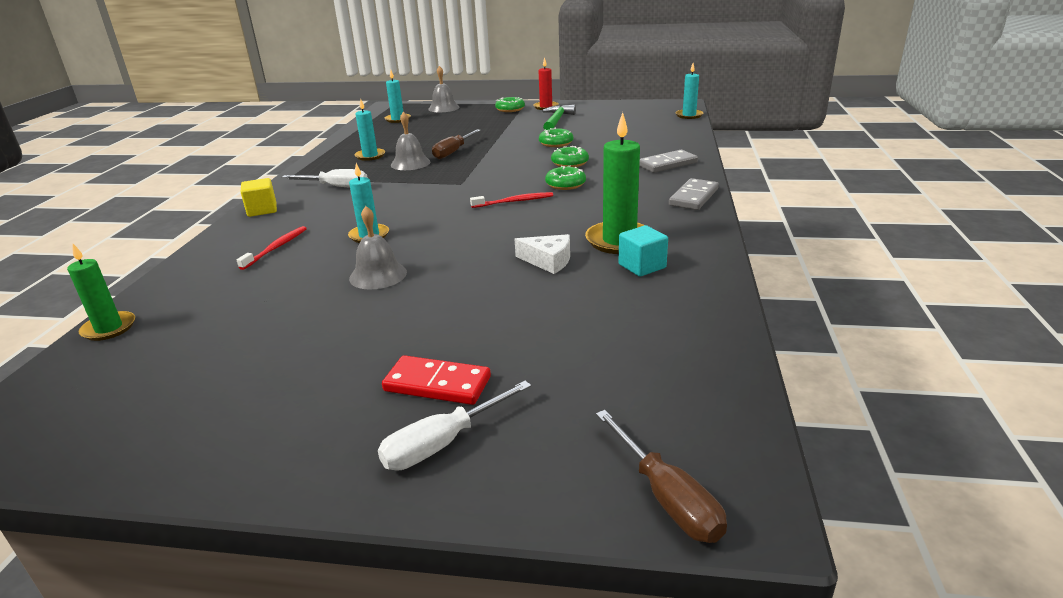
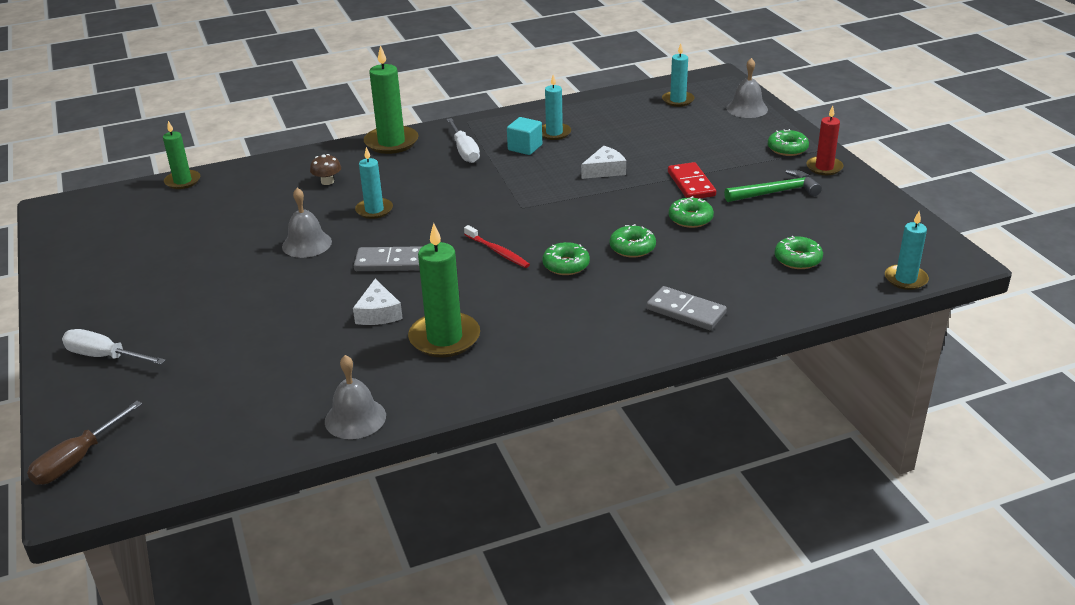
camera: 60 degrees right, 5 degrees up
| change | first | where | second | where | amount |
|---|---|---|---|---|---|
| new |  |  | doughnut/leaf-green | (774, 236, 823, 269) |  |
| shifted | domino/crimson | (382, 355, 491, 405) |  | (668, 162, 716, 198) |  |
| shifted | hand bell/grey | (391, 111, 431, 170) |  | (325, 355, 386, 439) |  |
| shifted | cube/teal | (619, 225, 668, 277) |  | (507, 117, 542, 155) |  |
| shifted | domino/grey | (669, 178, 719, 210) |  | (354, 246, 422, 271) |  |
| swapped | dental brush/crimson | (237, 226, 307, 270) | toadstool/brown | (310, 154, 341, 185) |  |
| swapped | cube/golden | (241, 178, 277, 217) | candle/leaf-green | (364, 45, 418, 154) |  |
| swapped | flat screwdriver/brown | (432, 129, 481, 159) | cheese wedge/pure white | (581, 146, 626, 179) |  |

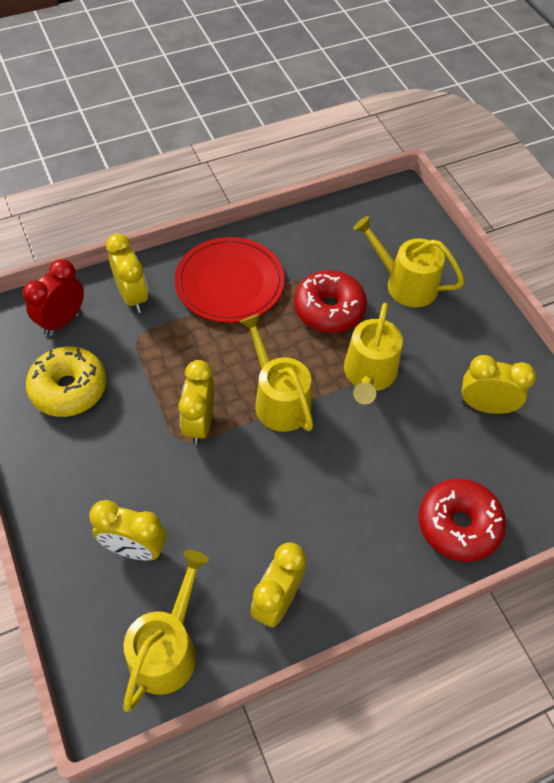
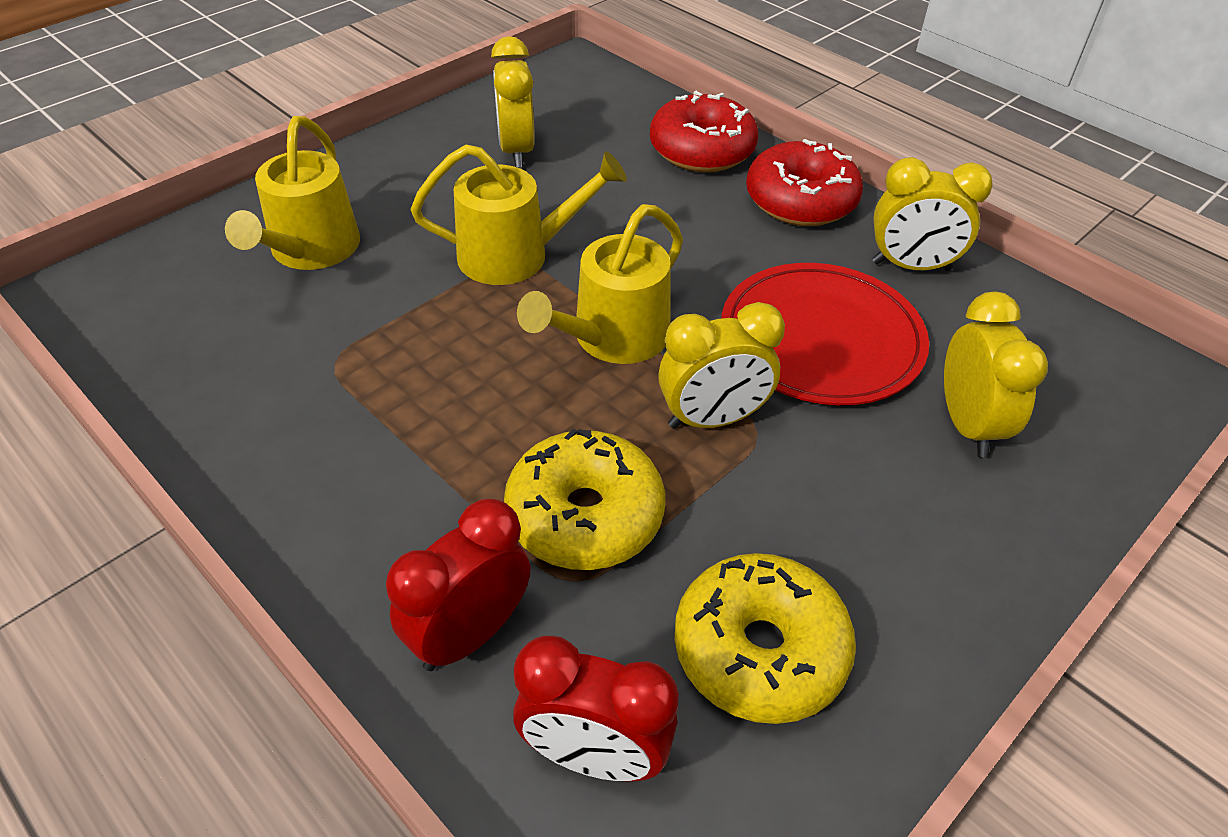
camera: 110 degrees left, 10 degrees down
| change | first | where | second | where | amount |
|---|---|---|---|---|---|
| gone | watering can/golden | (123, 550, 209, 712) |  |  |  |
| new |  |  | doughnut/golden | (504, 428, 665, 570) |  |
| shifted | flat dish/crimson | (175, 237, 284, 323) |  | (721, 263, 929, 405) |  |
| shifted | doughnut/crimson | (294, 270, 367, 333) |  | (746, 139, 863, 226) |  |
| repainted | bedside clock/golden | (106, 234, 148, 313) | bedside clock/crimson | (386, 499, 530, 671) |  |

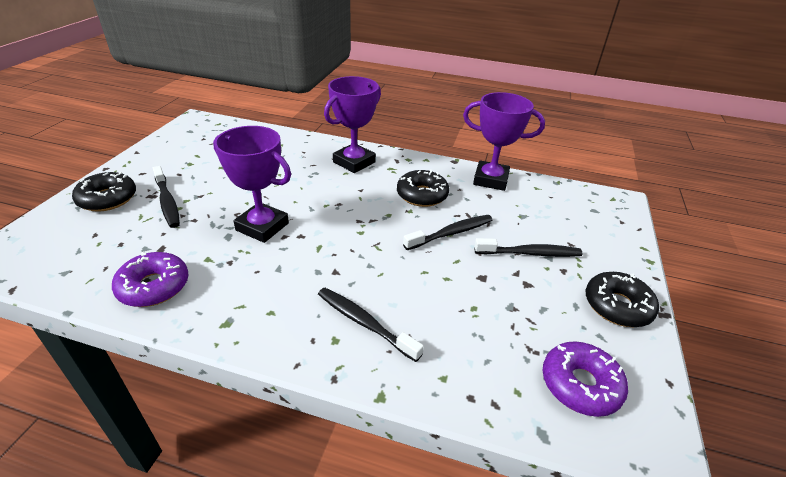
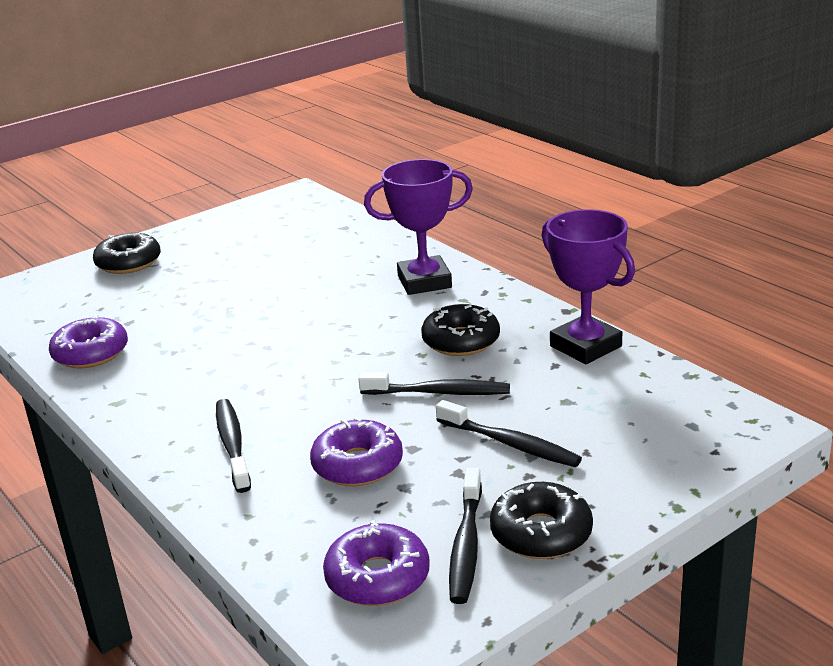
camera: 40 degrees right, 10 degrees down
| change | first | where | second | where | amount |
|---|---|---|---|---|---|
| gone | trophy/purple | (213, 126, 291, 243) |  |  |  |
| new |  |  | doughnut/purple | (310, 417, 403, 486) |  |
| shifted | dental brush/ebony | (153, 166, 180, 228) |  | (449, 468, 482, 604) |  |

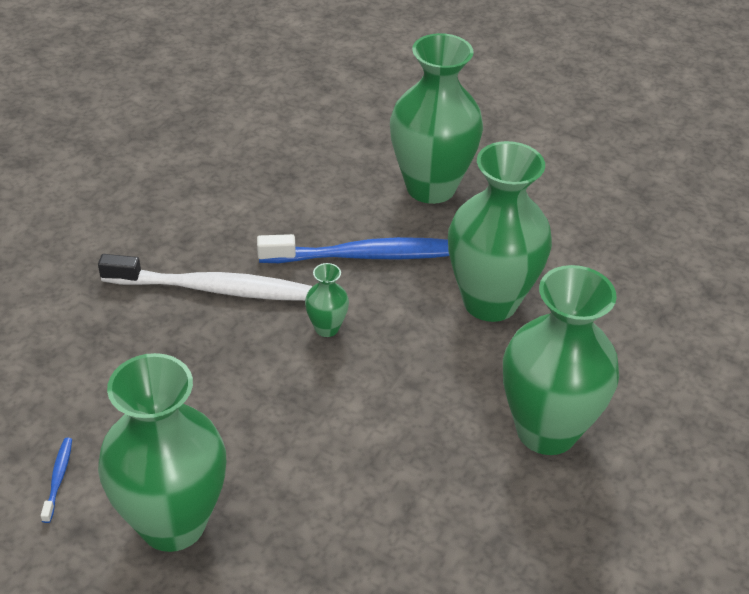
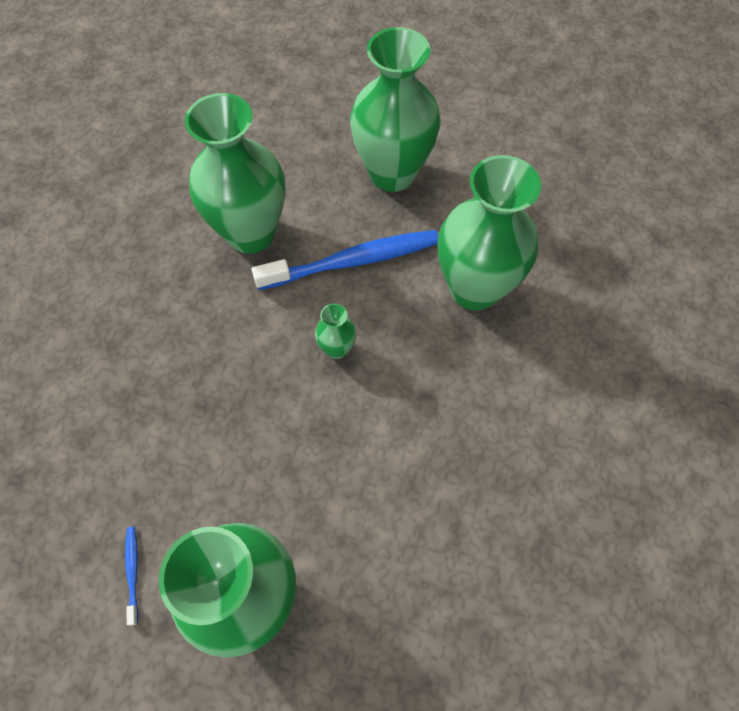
camera: 10 degrees left, 20 degrees up
| change | first | where | second | where | amount |
|---|---|---|---|---|---|
| gone | dental brush/pure white | (98, 254, 312, 301) |  |  |  |
| shifted | tall vase/leaf-green | (503, 265, 619, 455) |  | (185, 93, 285, 254) |  |

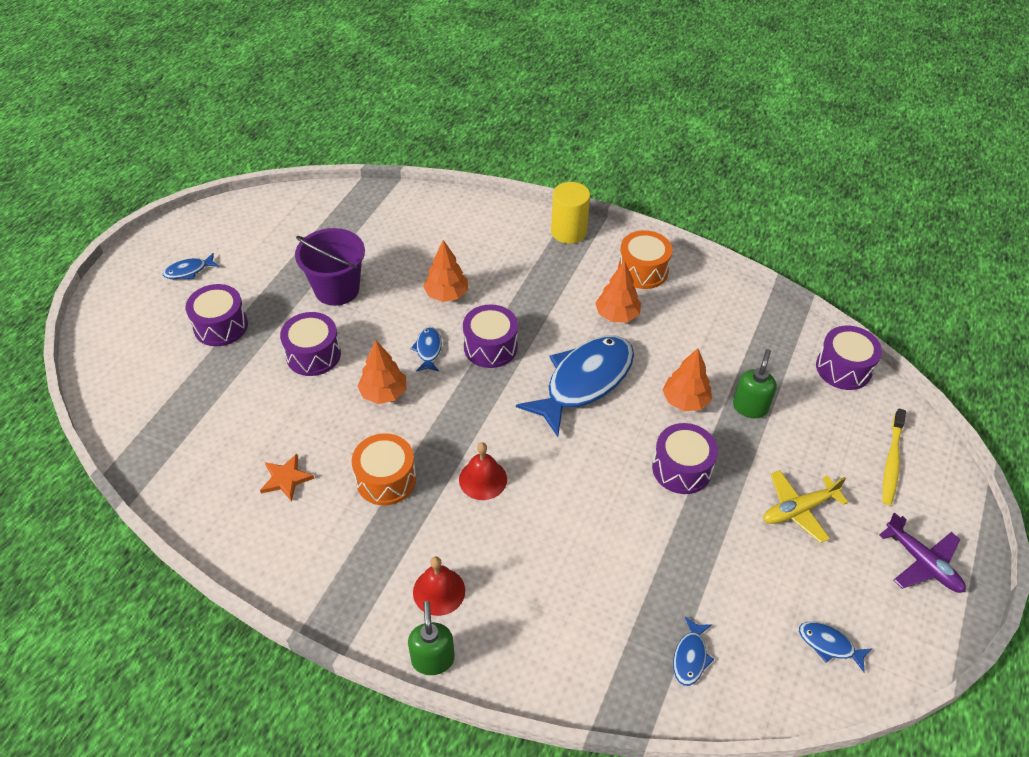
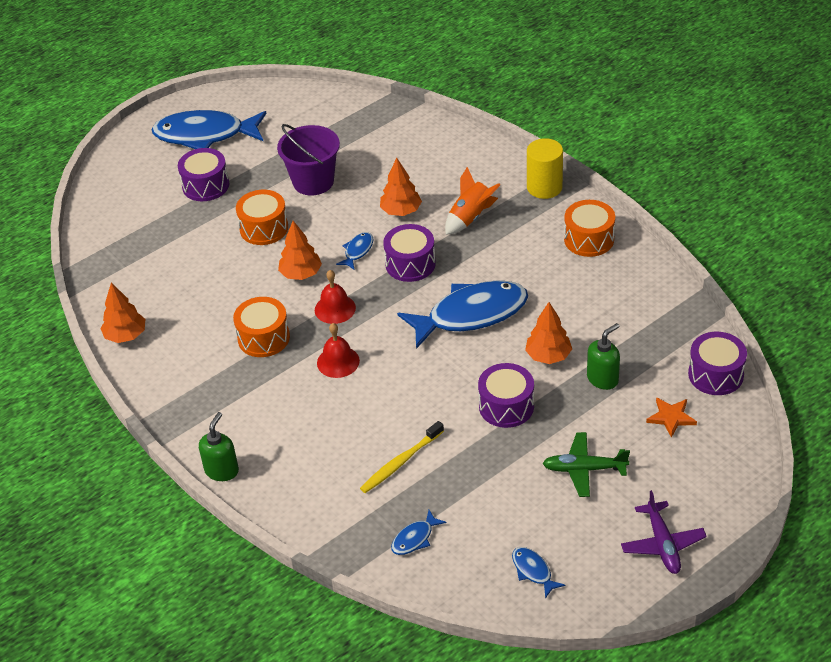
camera: 30 degrees right, 5 degrees down
| change | first | where | second | where | amount |
|---|---|---|---|---|---|
| new |  |  | toy rocket/orange | (445, 167, 501, 235) |  |
| shifted | star shape/orange | (260, 454, 314, 501) |  | (646, 397, 697, 438) |  |
| shifted | hand bell/crimson | (413, 557, 465, 616) |  | (315, 270, 356, 324) |  |
| shifted | toy tree/orange | (595, 261, 641, 322) |  | (100, 283, 145, 343) |  |
| shifted | dental brush/golden | (883, 409, 906, 505) |  | (360, 421, 444, 493) |  |
| repainted | drum/purple | (280, 312, 341, 376) | drum/orange | (236, 190, 288, 245) |  |
| repainted | aeroplane/golden | (763, 470, 848, 543) | aeroplane/leaf-green | (542, 432, 630, 497) |  |
| scaled | fish figure/royal blue | (163, 253, 219, 279) |  | (151, 110, 267, 149) | x2.36 |

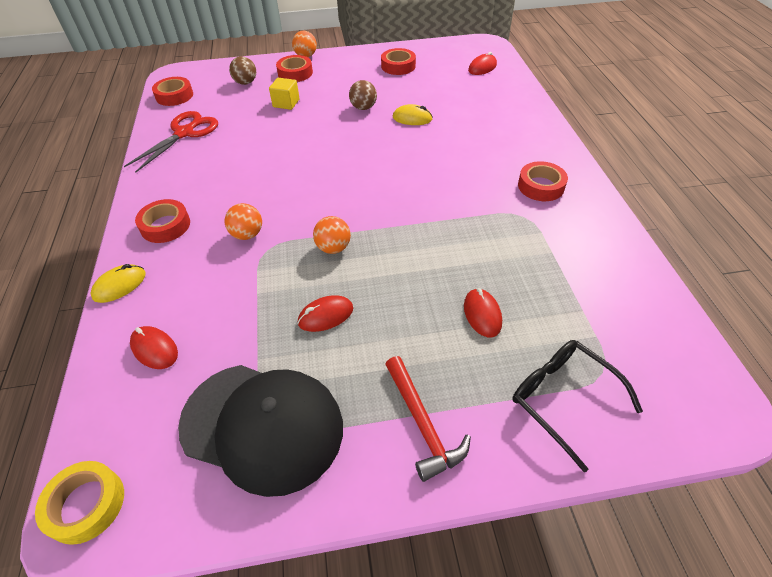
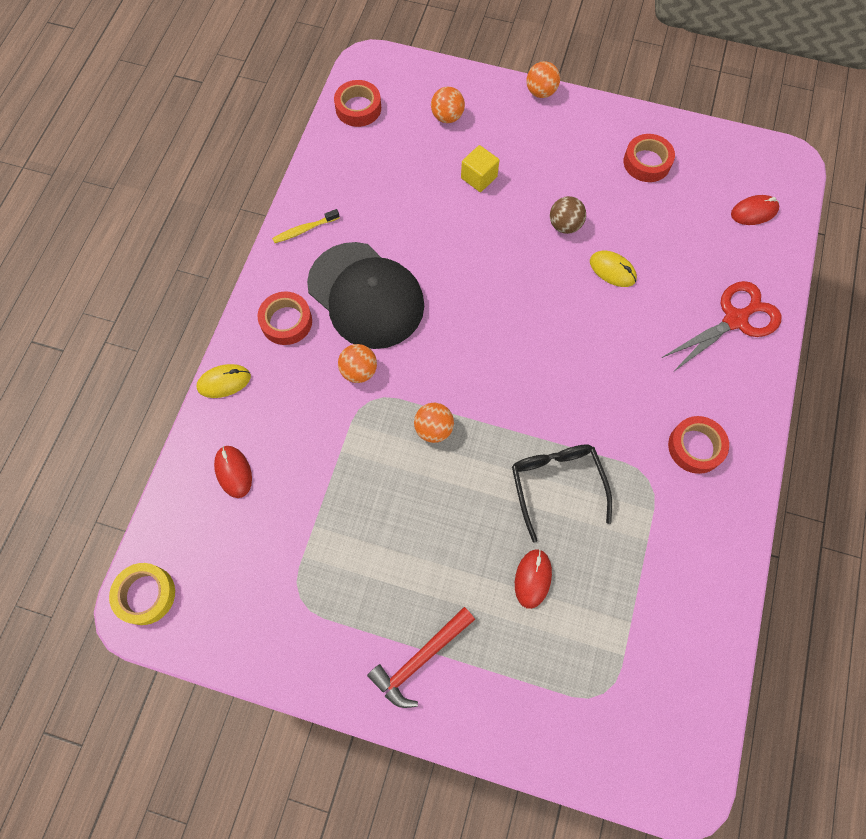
camera: 25 degrees right, 20 degrees up
| change | first | where | second | where | amount |
|---|---|---|---|---|---|
| gone | tape/crimson | (276, 55, 313, 82) |  |  |  |
| gone | PC mouse/crimson | (297, 295, 353, 332) |  |  |  |
| new |  |  | dental brush/golden | (272, 209, 340, 243) |  |
| shifted | scissors/crimson | (124, 111, 218, 173) |  | (661, 281, 782, 373) |  |
| shifted | cap/ebony | (178, 365, 343, 497) |  | (307, 242, 424, 349) |  |
| shifted | glasses/ebony | (513, 340, 643, 472) |  | (512, 444, 612, 543) |  |
| repainted | ball/brown | (229, 56, 256, 85) | ball/orange | (431, 86, 465, 123) |  |
| rotated | claw hammer/crimson | (385, 356, 471, 482) |  | (367, 607, 475, 708) | 45 degrees clockwise |

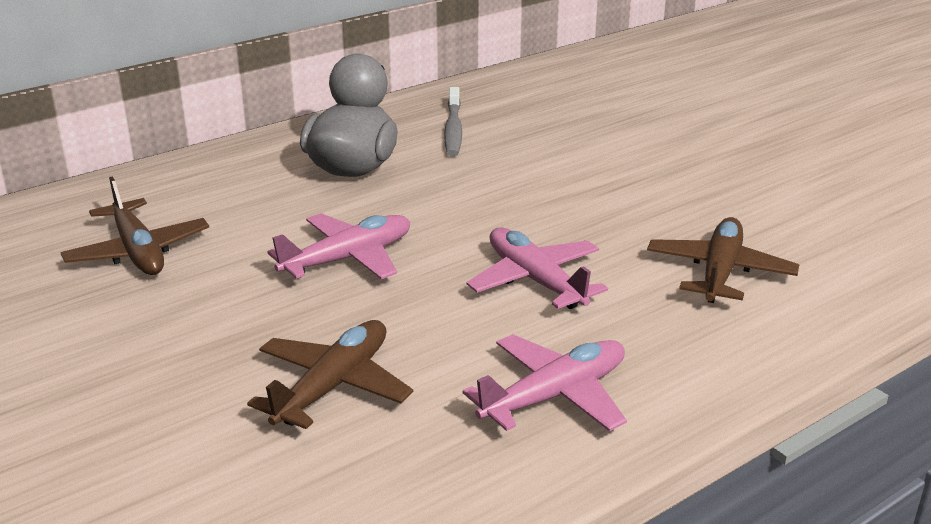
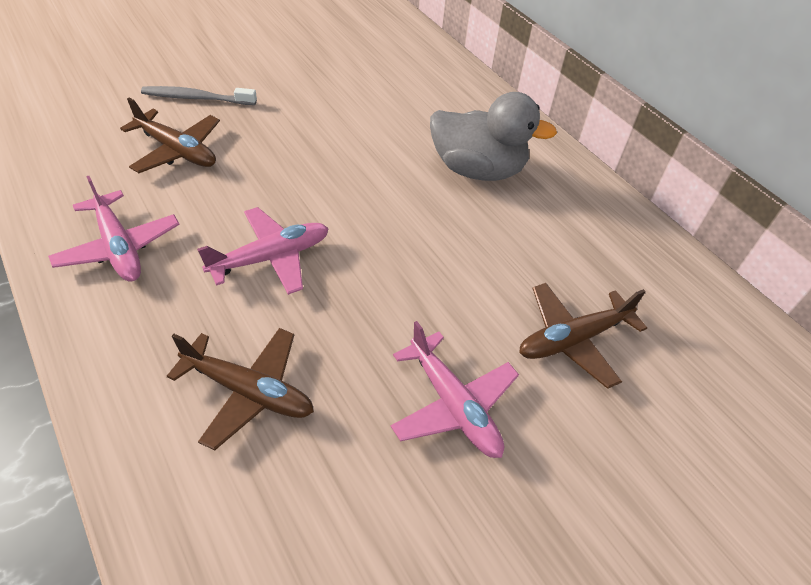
camera: 90 degrees right, 20 degrees up
| change | first | where | second | where | amount |
|---|---|---|---|---|---|
| shifted | aeroplane/brown | (61, 176, 209, 275) |  | (519, 283, 647, 389) |  |
| shifted | aeroplane/rosy | (268, 213, 410, 279) |  | (391, 321, 519, 458) |  |
| shifted | dental brush/grey | (444, 87, 462, 156) |  | (141, 86, 257, 105) |  |

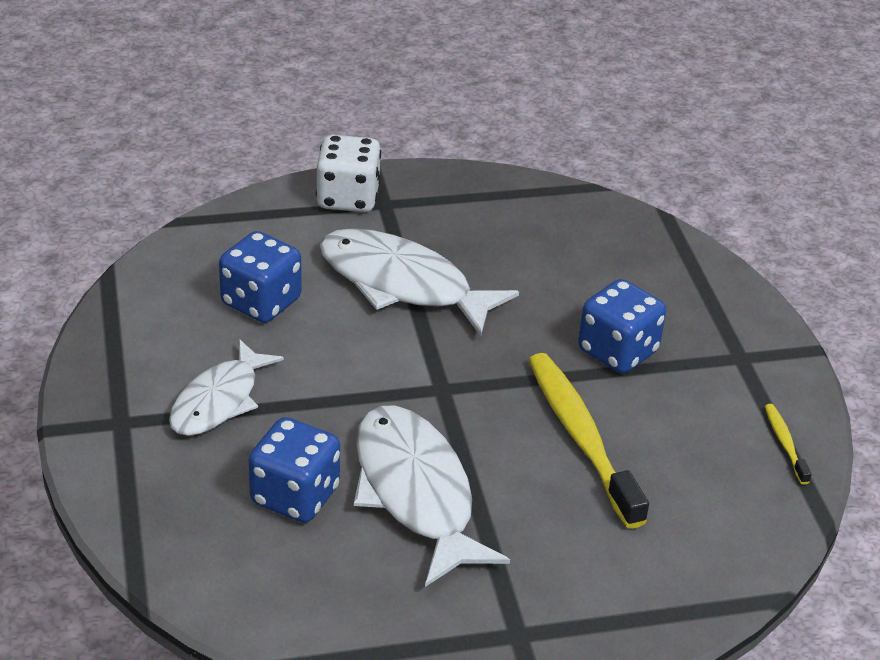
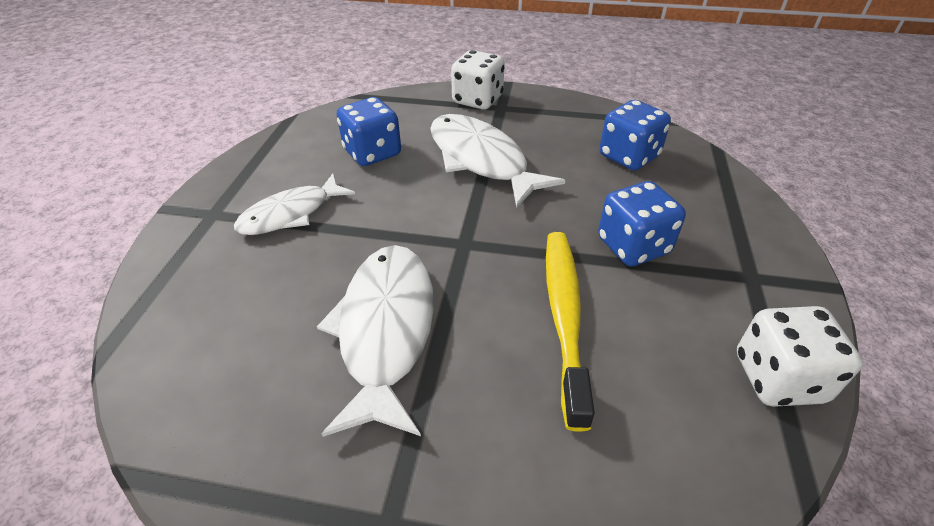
camera: 25 degrees right, 5 degrees up
| change | first | where | second | where | amount |
|---|---|---|---|---|---|
| shifted | game die/royal blue | (249, 417, 340, 523) |  | (600, 100, 671, 171) |  |
| swapped | dental brush/golden | (765, 404, 811, 485) | game die/pure white | (737, 306, 863, 407) |  |

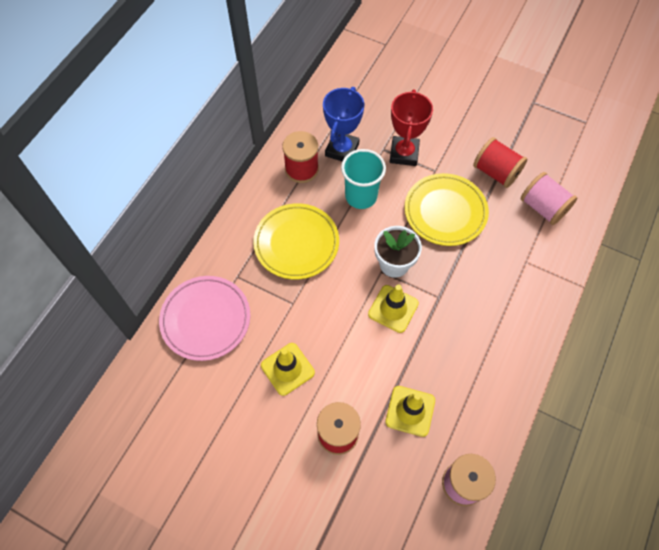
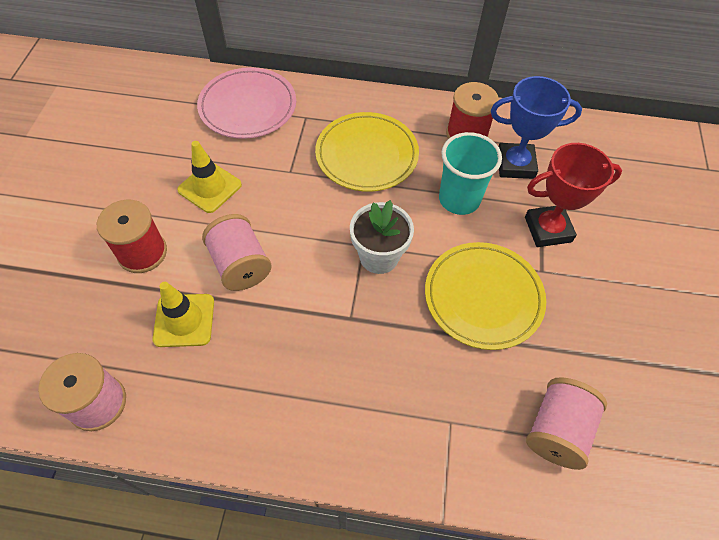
camera: 70 degrees right, 5 degrees down
| change | first | where | second | where | amount |
|---|---|---|---|---|---|
| gone | traffic cone/golden | (368, 284, 419, 333) |  |  |  |
| gone | bobbin/crimson | (473, 137, 528, 188) |  |  |  |
| new |  |  | bobbin/rosy | (202, 214, 272, 291) |  |

